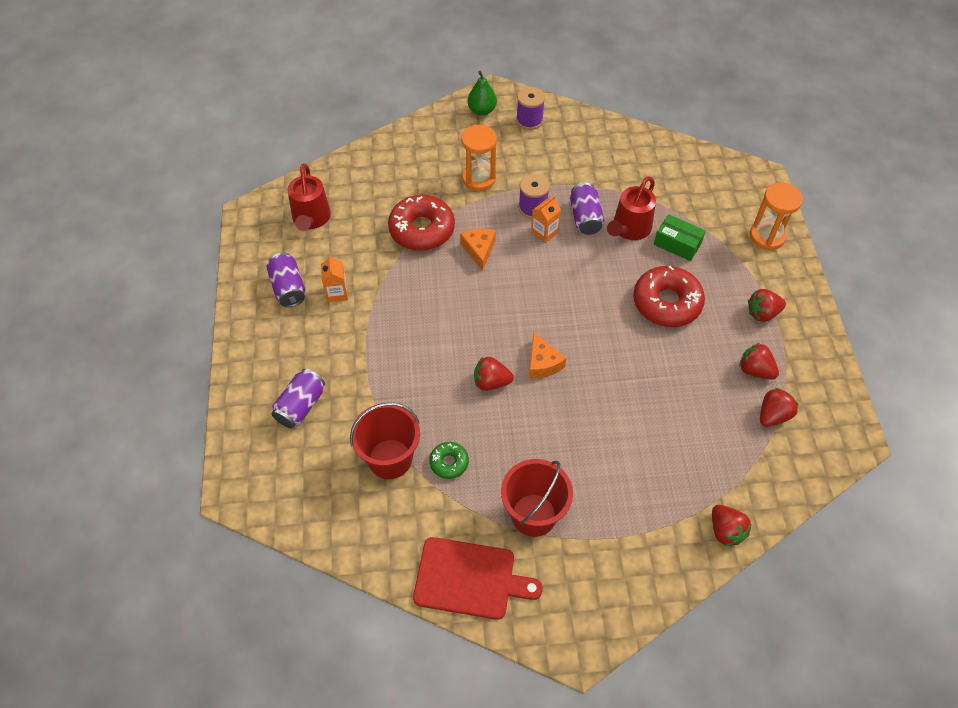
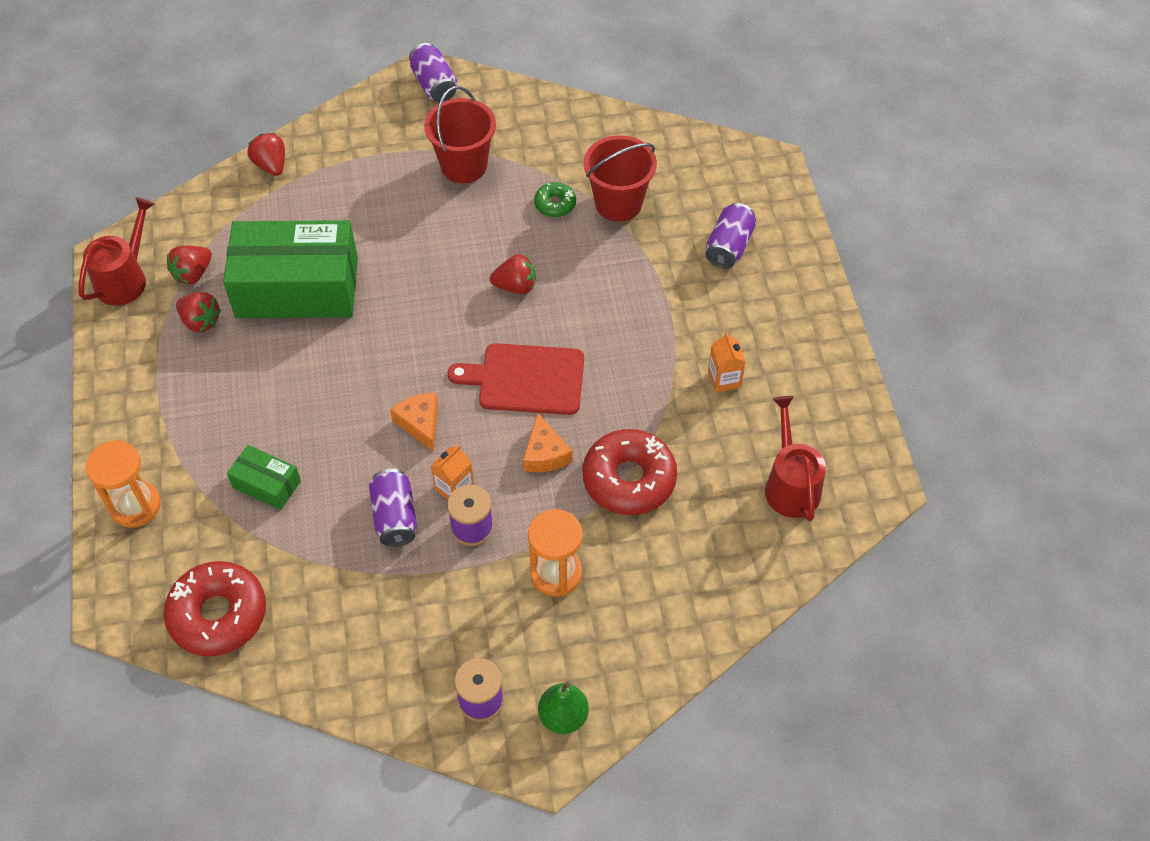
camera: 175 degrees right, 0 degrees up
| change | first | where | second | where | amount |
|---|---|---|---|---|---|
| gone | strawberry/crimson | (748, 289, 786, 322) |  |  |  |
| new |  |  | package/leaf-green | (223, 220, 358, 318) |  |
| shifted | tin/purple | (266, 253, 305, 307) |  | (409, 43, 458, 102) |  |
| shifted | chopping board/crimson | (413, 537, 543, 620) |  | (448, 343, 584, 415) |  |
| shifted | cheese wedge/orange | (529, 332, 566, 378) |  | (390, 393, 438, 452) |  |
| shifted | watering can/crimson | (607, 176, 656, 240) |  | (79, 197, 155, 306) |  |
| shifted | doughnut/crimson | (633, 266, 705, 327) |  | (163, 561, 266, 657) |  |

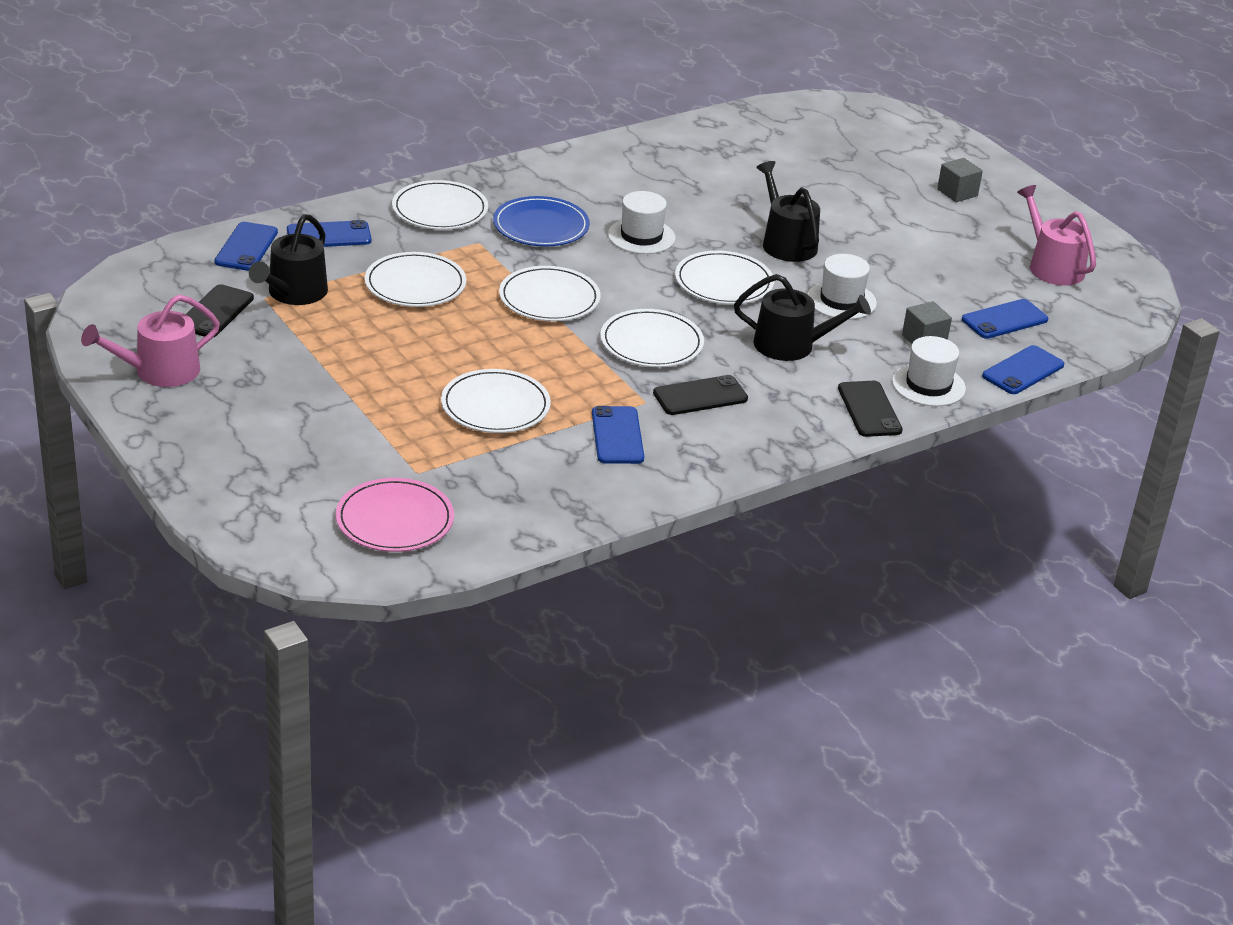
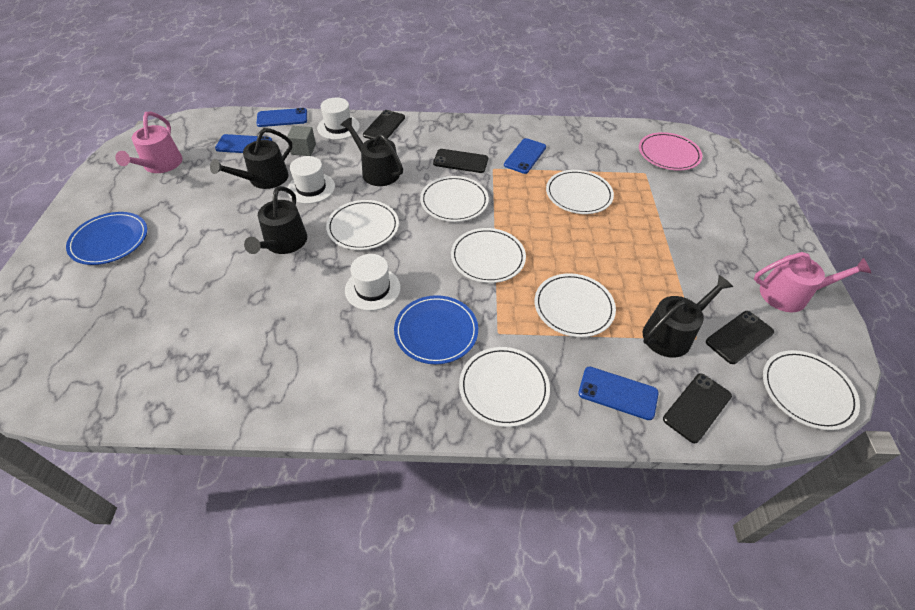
camera: 145 degrees left, 15 degrees up
| change | first | where | second | where | amount |
|---|---|---|---|---|---|
| new |  |  | watering can/ebony | (210, 128, 292, 189) |  |
| new |  |  | flat dish/pure white | (763, 350, 860, 430) |  |
| swapped | cube/grey | (937, 158, 983, 202) | flat dish/royal blue | (66, 212, 147, 265) |  |
| repainted | mobile phone/royal blue | (214, 222, 278, 271) | mobile phone/ebony | (663, 373, 732, 443) |  |

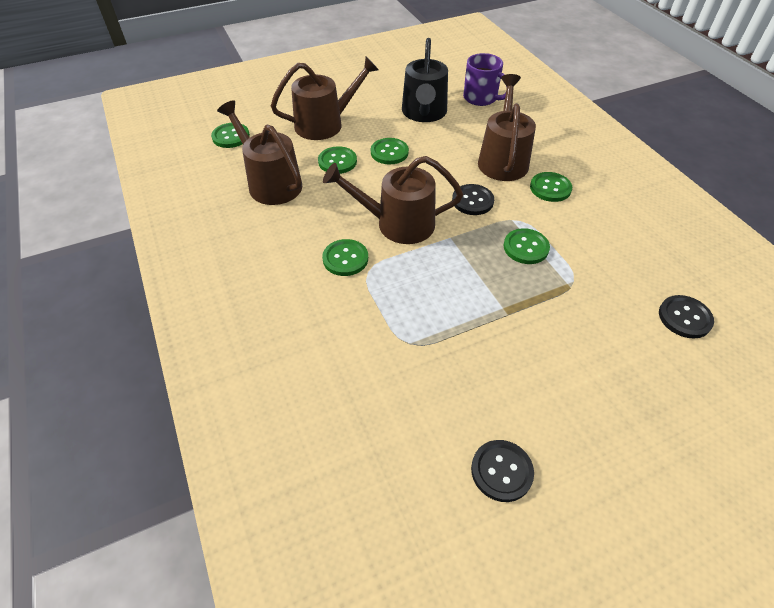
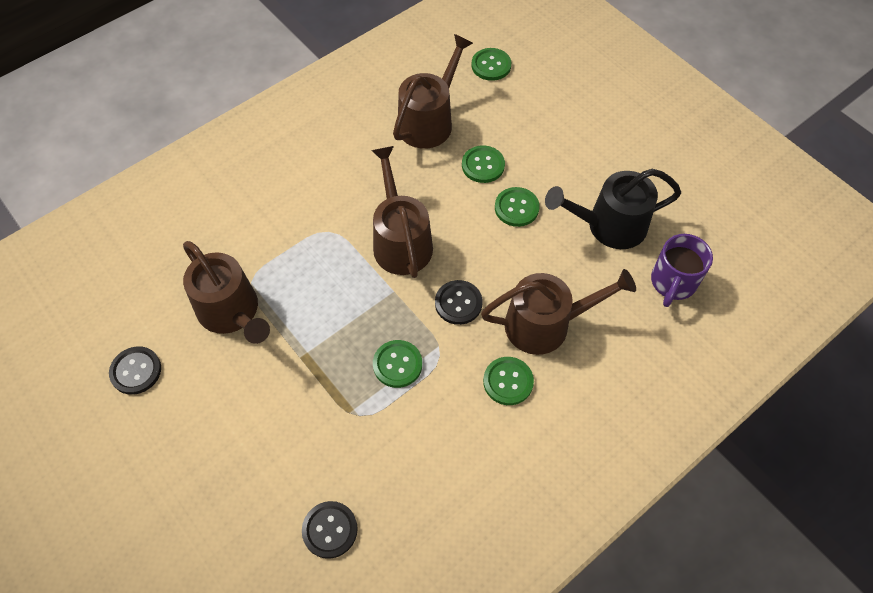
camera: 75 degrees right, 10 degrees up
| change | first | where | second | where | amount |
|---|---|---|---|---|---|
| gone | shirt button/leaf-green | (322, 239, 368, 276) |  |  |  |
| shifted | watering can/brown | (271, 57, 379, 140) |  | (183, 241, 270, 344) |  |

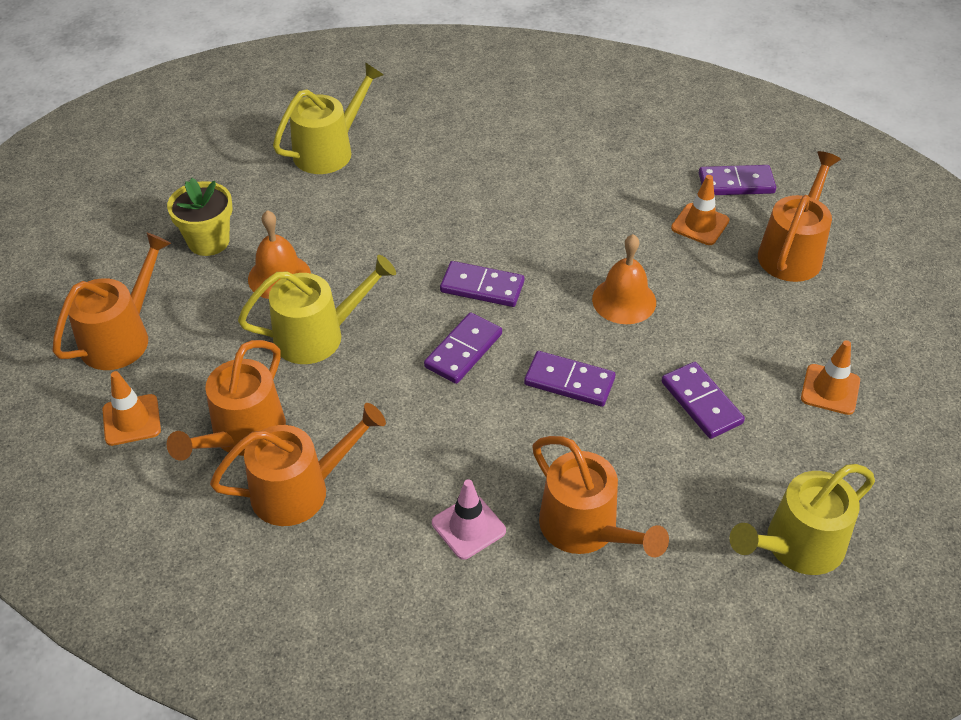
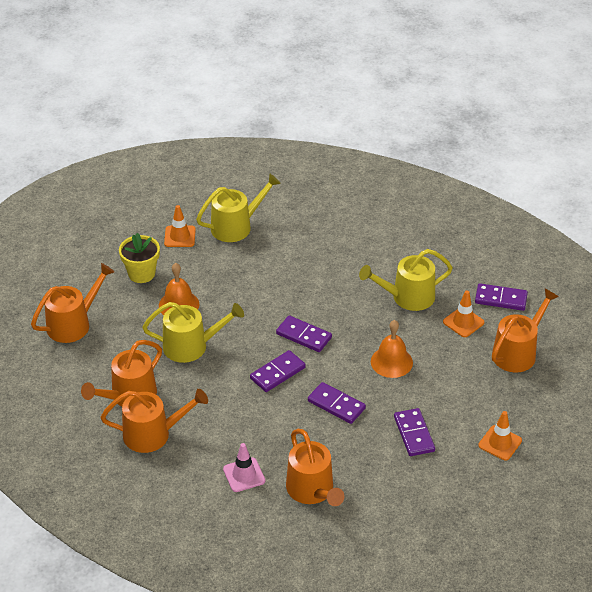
camera: 15 degrees right, 5 degrees down
| change | first | where | second | where | amount |
|---|---|---|---|---|---|
| shifted | traffic cone/orange | (103, 371, 161, 446) |  | (164, 205, 196, 247) |  |
| shifted | watering can/golden | (729, 464, 875, 575) |  | (359, 249, 453, 311) |  |

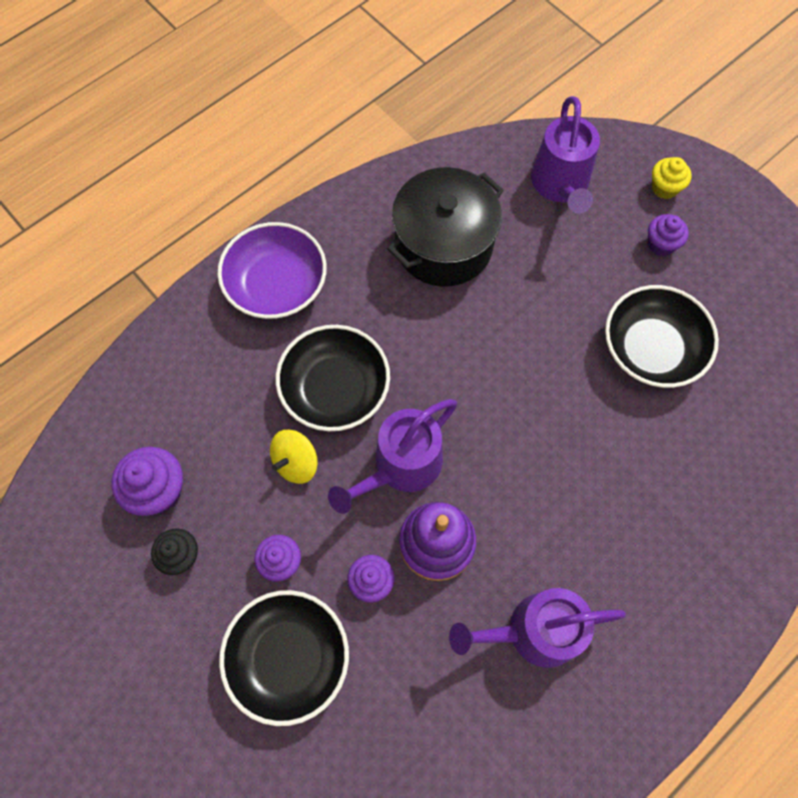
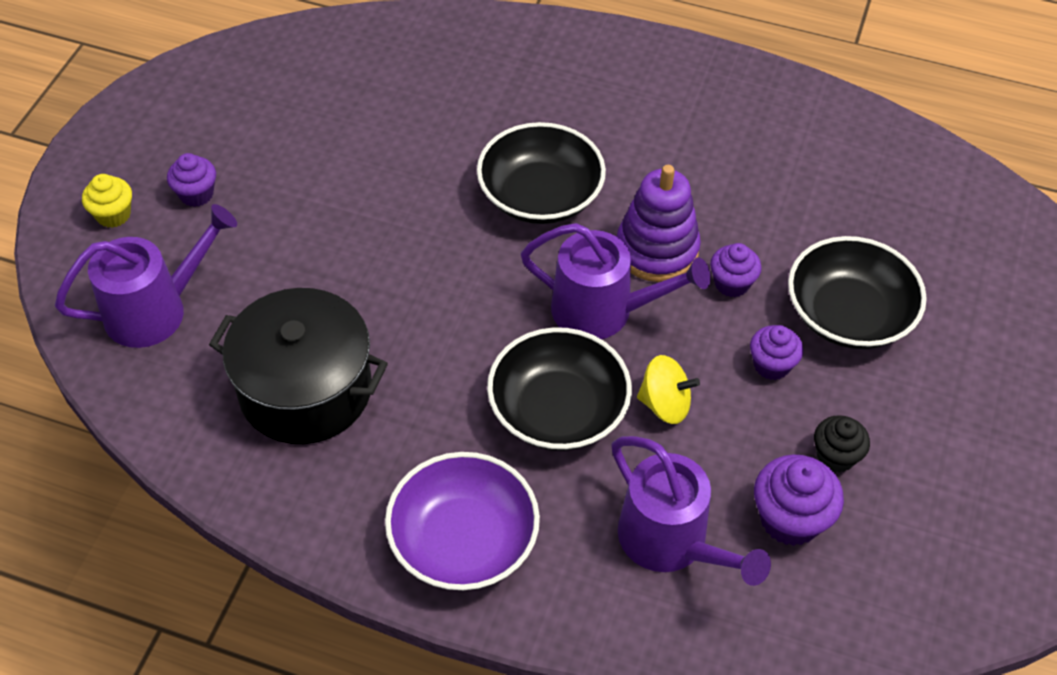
camera: 120 degrees left, 15 degrees down
| change | first | where | second | where | amount |
|---|---|---|---|---|---|
| shifted | watering can/purple | (449, 588, 626, 668) |  | (612, 436, 771, 586) |  |
| shifted | deep dish/ebony | (605, 285, 719, 388) |  | (477, 122, 606, 224) |  |

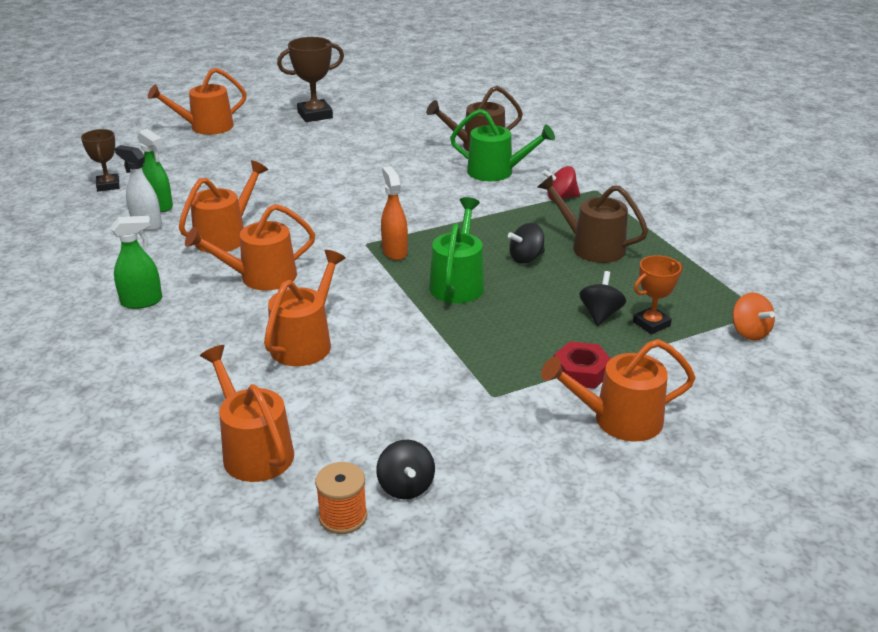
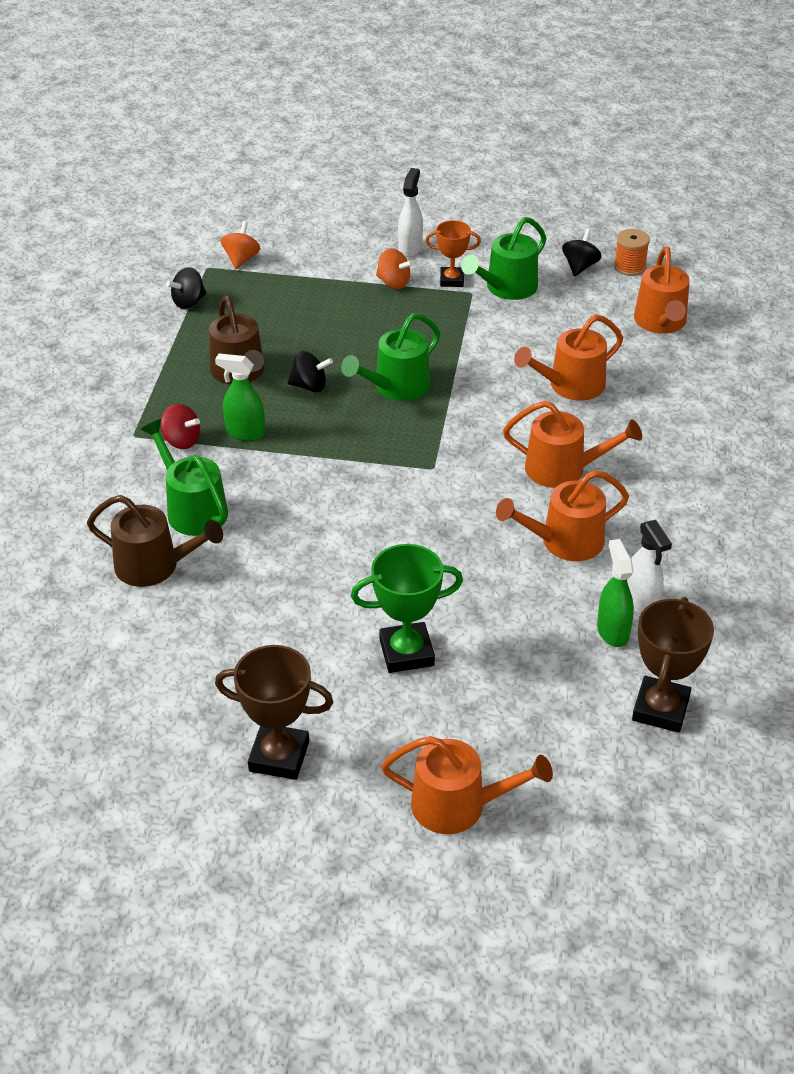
camera: 145 degrees left, 10 degrees up
| change | first | where | second | where | amount |
|---|---|---|---|---|---|
| gone | spray bottle/orange | (381, 166, 408, 260) |  |  |  |
| new |  |  | trophy/leaf-green | (351, 544, 463, 673) |  |
| new |  |  | watering can/leaf-green | (461, 217, 546, 300) |  |
| shifted | spray bottle/leaf-green | (111, 216, 162, 309) |  | (215, 354, 265, 441) |  |
| shifted | whirligig/ebony | (579, 271, 626, 326) |  | (166, 267, 206, 309) |  |
| shifted | trophy/orange | (633, 255, 682, 334) |  | (425, 220, 481, 287) |  |
| swapped | watering can/orange | (541, 339, 696, 441) | spray bottle/pure white | (398, 168, 423, 257) |  |
| swapped | hexagon nut/crimson | (554, 341, 611, 389) | whirligig/orange | (376, 249, 413, 289) |  |
| scaled | trophy/brown | (81, 129, 119, 191) |  | (632, 597, 714, 733) | x1.55 |

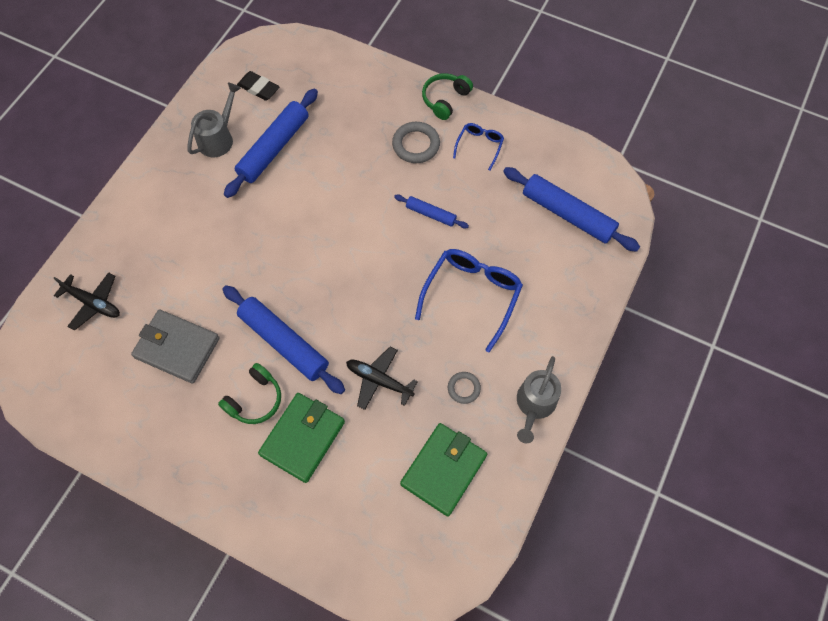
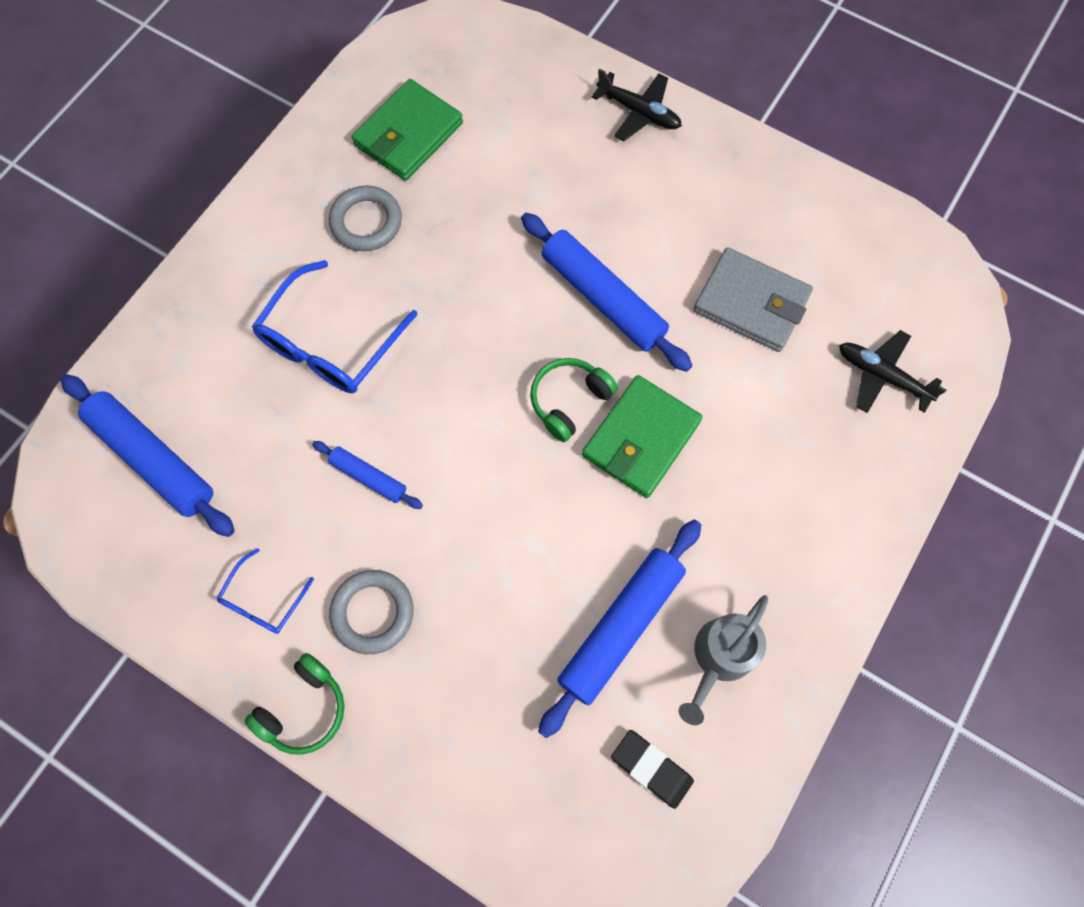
camera: 175 degrees left, 5 degrees up
| change | first | where | second | where | amount |
|---|---|---|---|---|---|
| gone | watering can/grey | (517, 356, 561, 443) |  |  |  |
| shifted | headphones/leaf-green | (218, 363, 281, 424) |  | (530, 358, 618, 442) |  |
| shifted | wallet/leaf-green | (258, 393, 345, 483) |  | (582, 375, 703, 498) |  |
| shifted | aeroplane/ebony | (346, 346, 418, 410) |  | (592, 69, 682, 141) |  |
| scaled | hoop/grey | (448, 372, 481, 404) |  | (329, 186, 402, 251) | x1.65 |

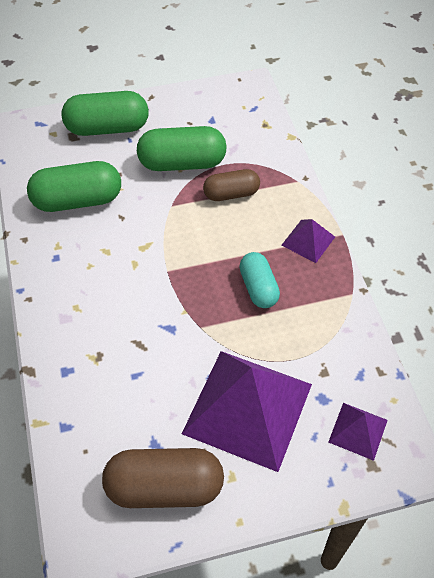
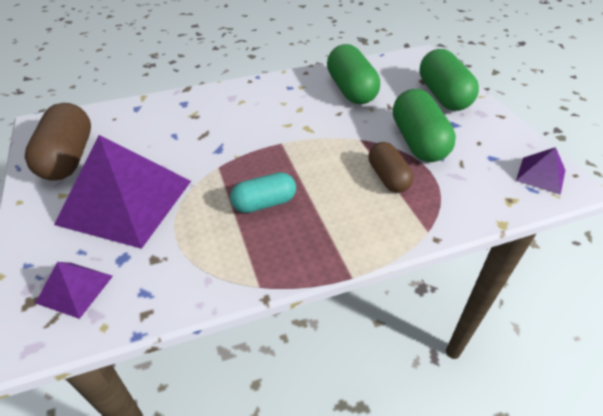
camera: 85 degrees right, 10 degrees down
| change | first | where | second | where | amount |
|---|---|---|---|---|---|
| shifted | pyramid shape/purple | (281, 219, 335, 263) |  | (516, 147, 565, 195) |  |

